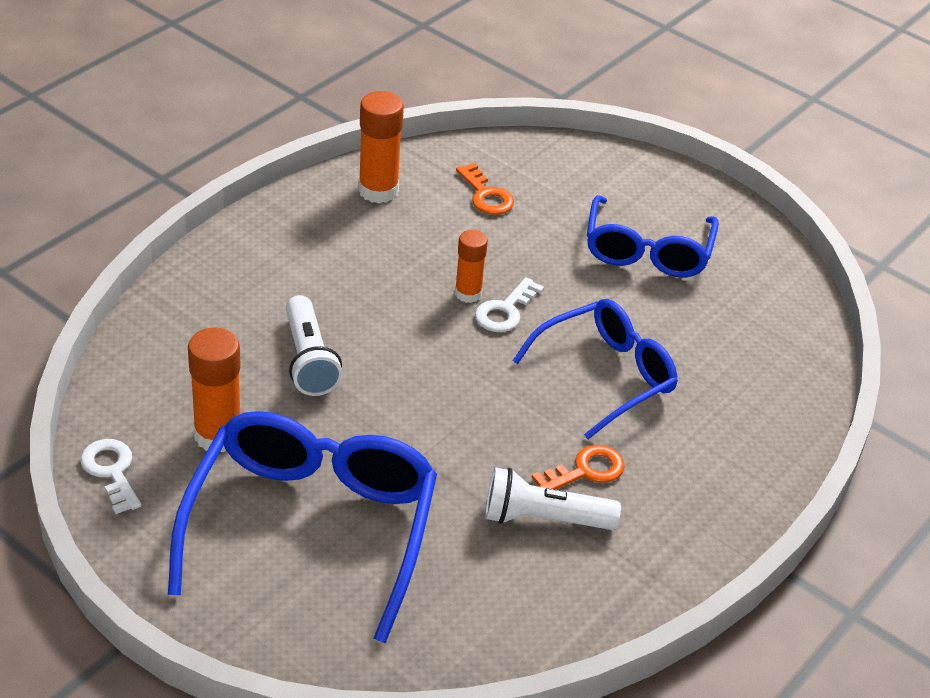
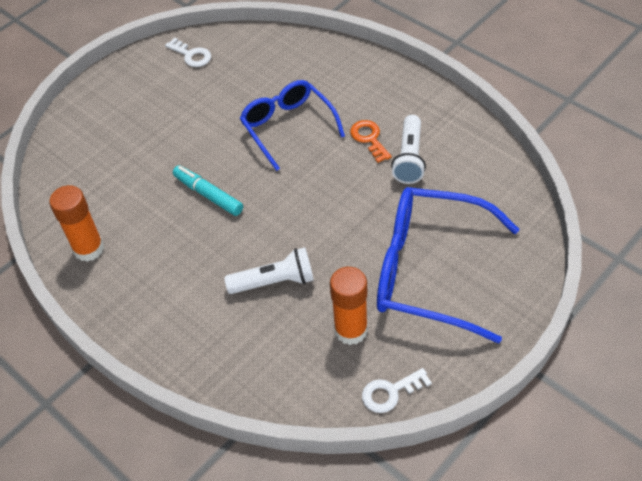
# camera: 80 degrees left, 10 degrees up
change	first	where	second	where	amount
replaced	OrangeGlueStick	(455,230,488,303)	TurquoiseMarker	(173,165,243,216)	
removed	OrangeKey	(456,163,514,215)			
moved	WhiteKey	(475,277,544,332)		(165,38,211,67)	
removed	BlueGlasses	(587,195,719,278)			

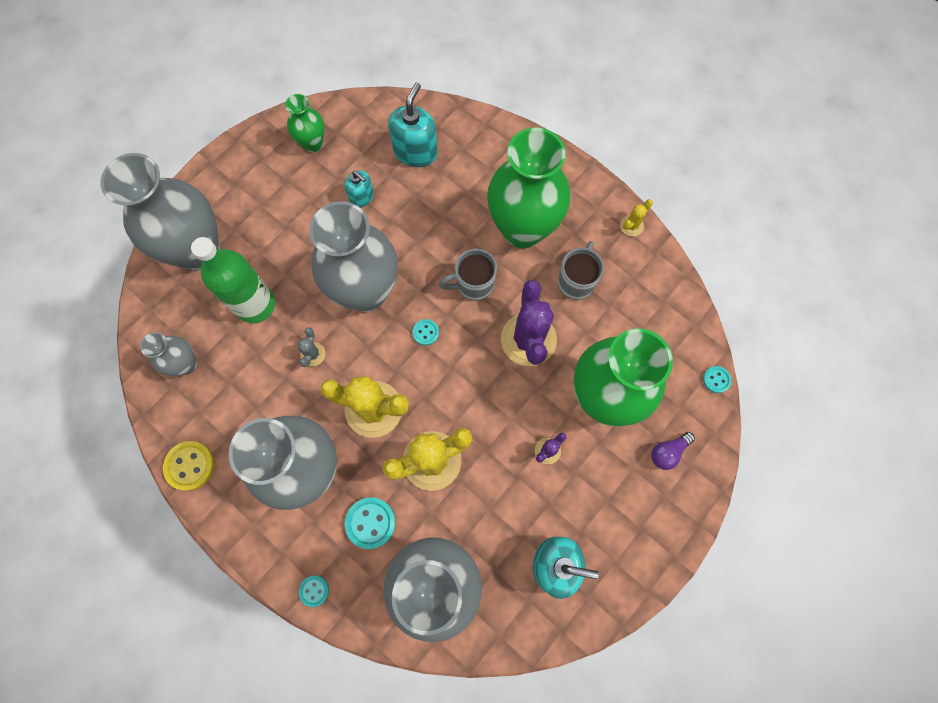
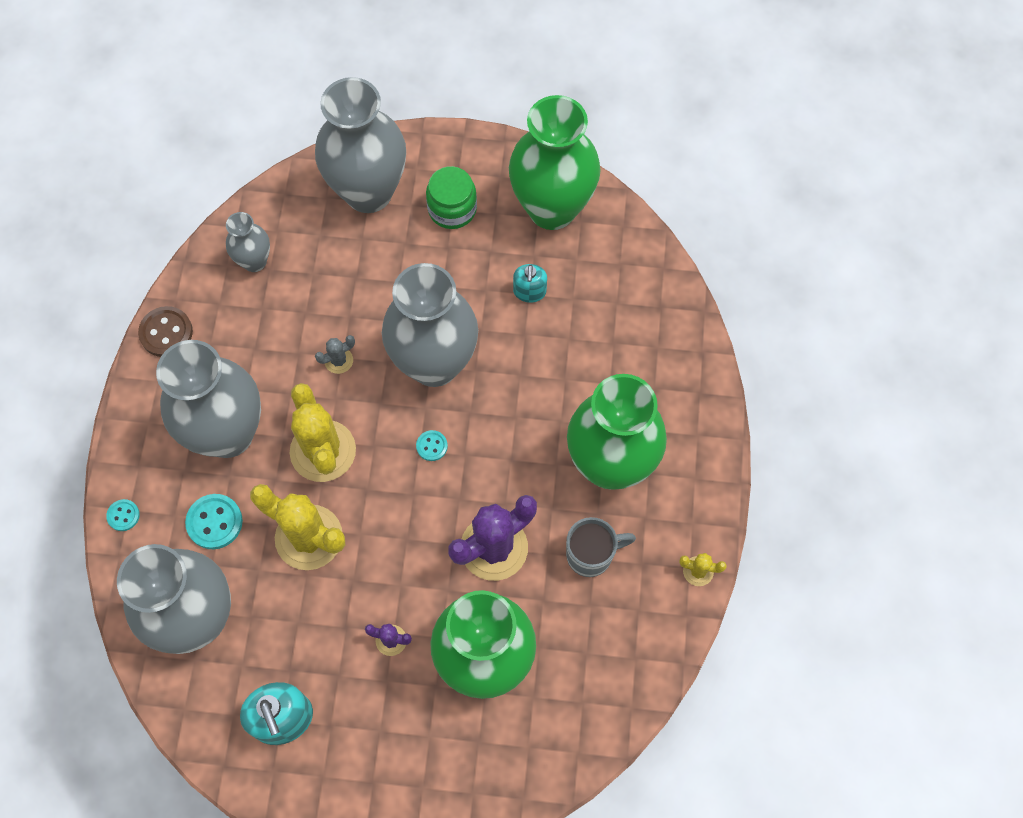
# camera: 55 degrees right, 5 degrees down
change	first	where	second	where	amount
recoloured	YellowButton	(163,441,215,491)	BrownButton	(138,306,193,357)	
removed	GreenBottle	(191,237,275,323)			
resized	GreenVase	(285,94,325,152)		(509,95,601,230)	x2.07
removed	TurquoiseSoapDispenser	(388,82,438,167)			
removed	GreyMug	(439,249,497,301)			
removed	PurpleLightBulb	(651,432,695,470)			
removed	TurquoiseButton	(703,366,732,393)			
added			GreenJar	(426,166,477,229)	

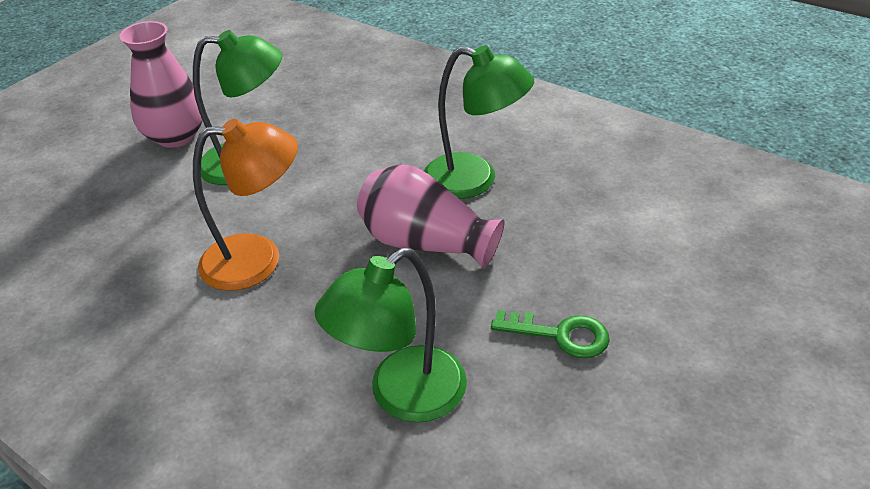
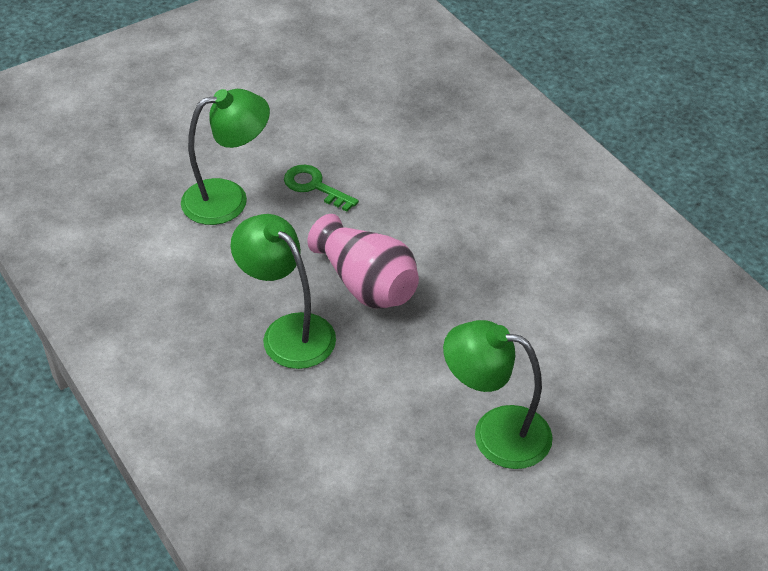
# camera: 160 degrees left, 5 degrees up
change	first	where	second	where	amount
removed	PinkVase	(119,21,203,148)			
removed	OrangeLamp	(193,119,298,291)			
moved	GreenLamp	(314,248,467,422)		(181,89,270,225)	

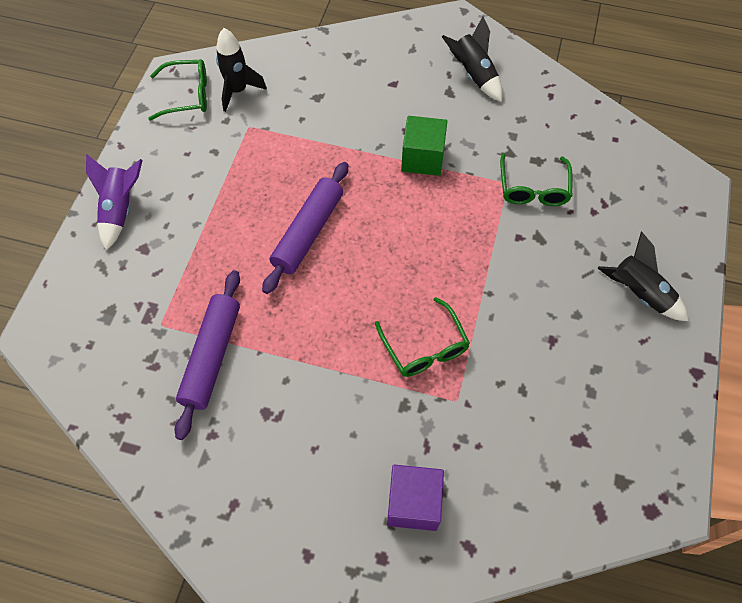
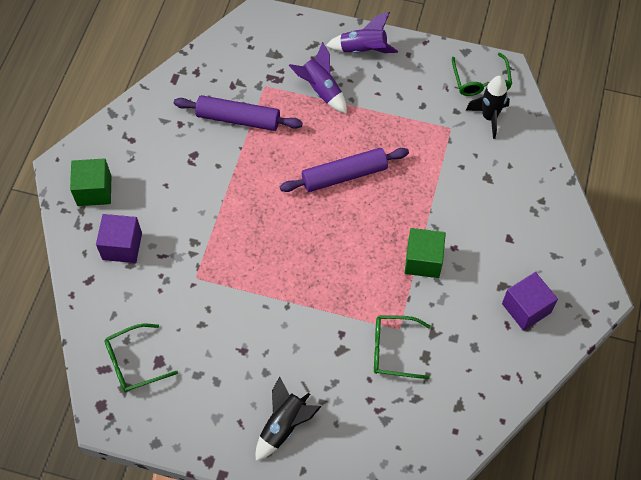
# camera: 90 degrees right, 0 degrees up
change	first	where	second	where	amount
turned	PurpleRollingPin	(262,162,348,294)		(280,148,409,192)	45 degrees counterclockwise
moved	GreenGlasses	(375,297,470,377)		(105,324,178,393)	
replaced	BlackRocket	(442,16,503,102)	PurpleCube	(502,272,558,331)	
added			GreenCube	(70,158,111,206)	
added			PurpleRocket	(289,42,347,114)	

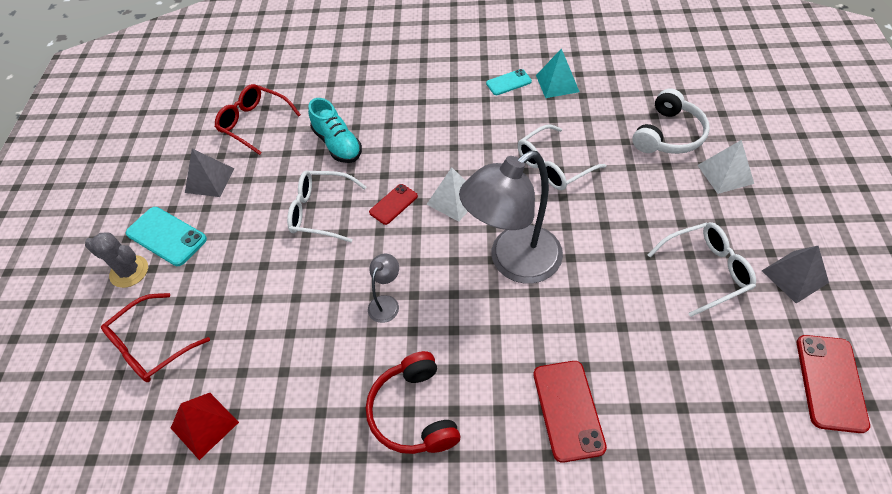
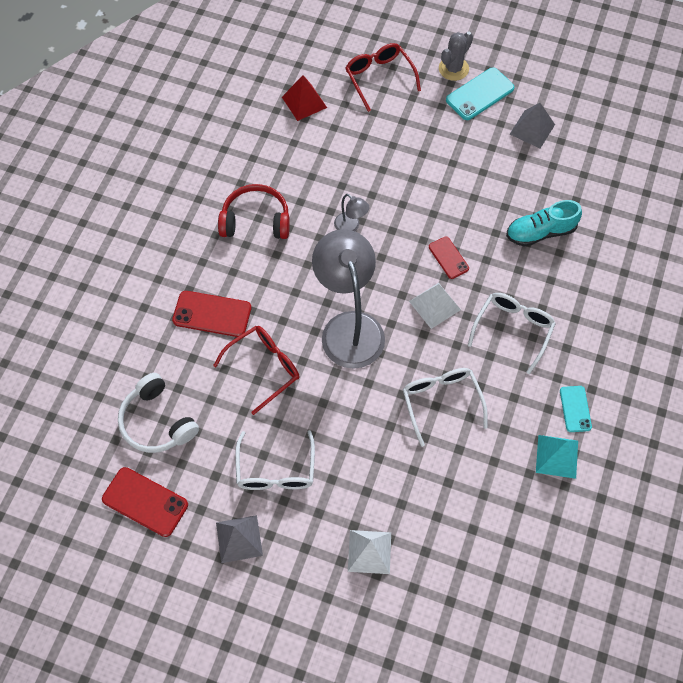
# camera: 105 degrees right, 10 degrees up
change	first	where	second	where	amount
moved	RedGlasses	(215,84,301,155)		(213,326,300,415)	
moved	WhiteGlasses	(287,170,366,242)		(468,293,556,374)	
moved	WhiteHeadphones	(632,88,710,154)		(118,373,199,453)	

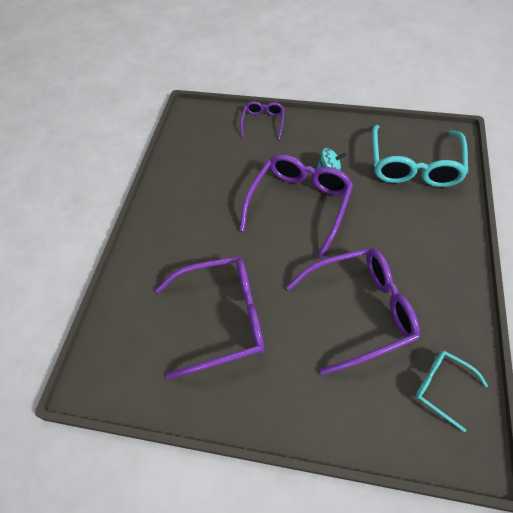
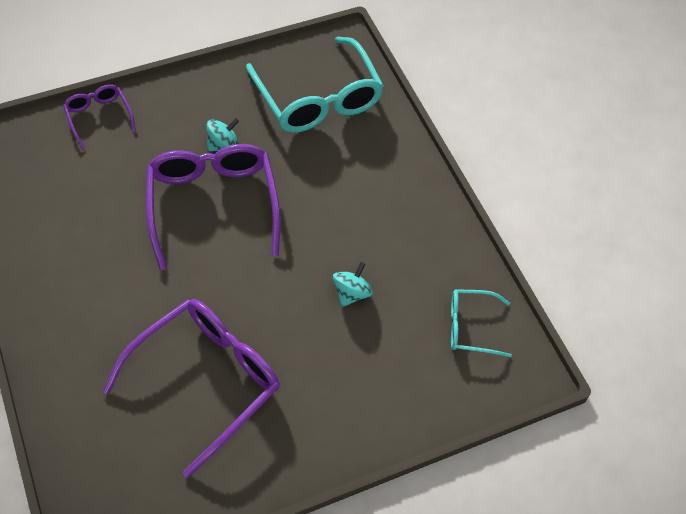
# camera: 40 degrees left, 0 degrees up
change	first	where	second	where	amount
replaced	PurpleGlasses	(286,248,420,375)	TurquoiseSpinningTop	(333,262,373,307)	

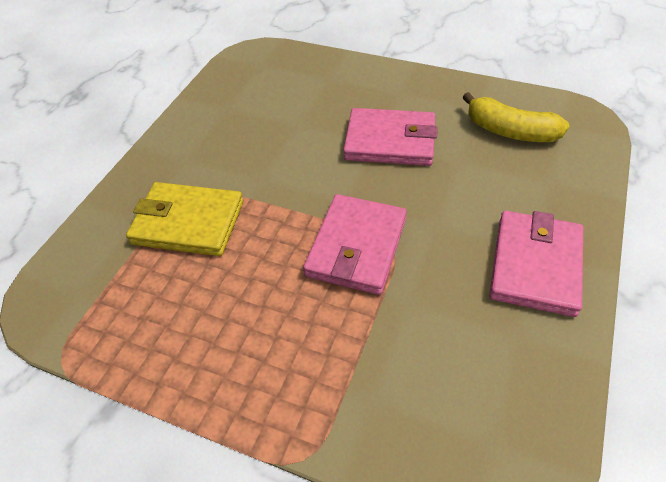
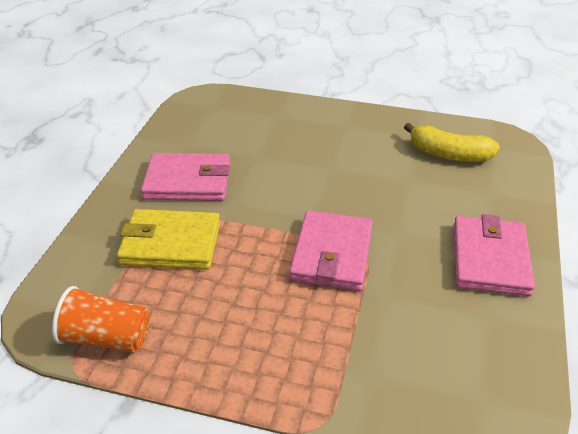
# camera: 10 degrees left, 10 degrees down
change	first	where	second	where	amount
moved	PinkWallet	(343,108,438,166)		(141,153,230,201)	
added			OrangeCup	(52,286,149,352)	

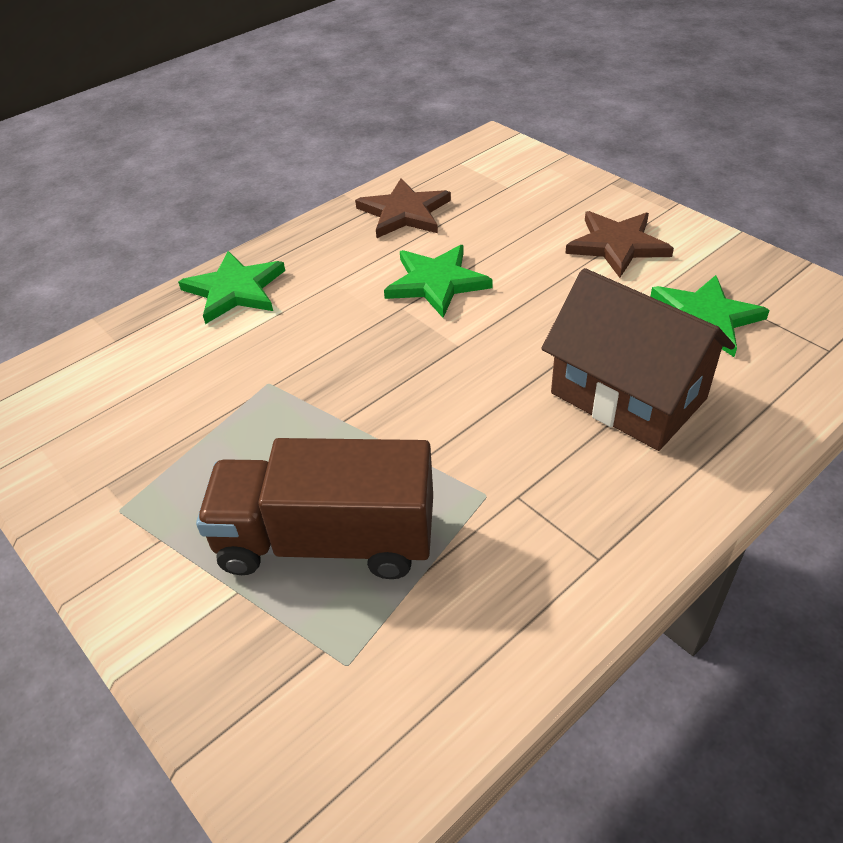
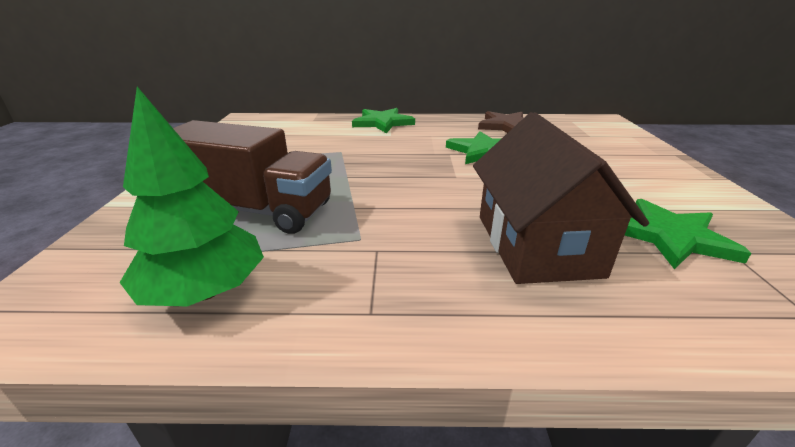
# camera: 40 degrees right, 15 degrees down
change	first	where	second	where	amount
turned	BrownTruck	(196,438,433,579)		(173,120,332,234)	150 degrees clockwise
removed	BrownStar	(565,211,674,278)			
added			GreenTree	(119,87,264,307)	

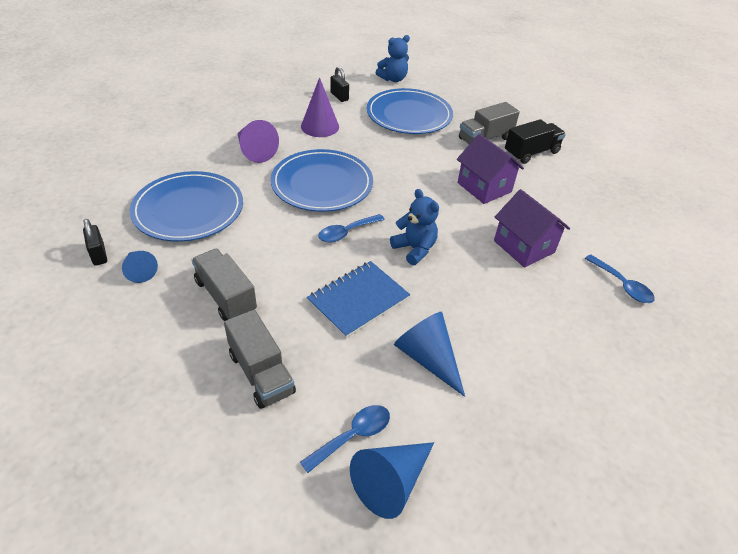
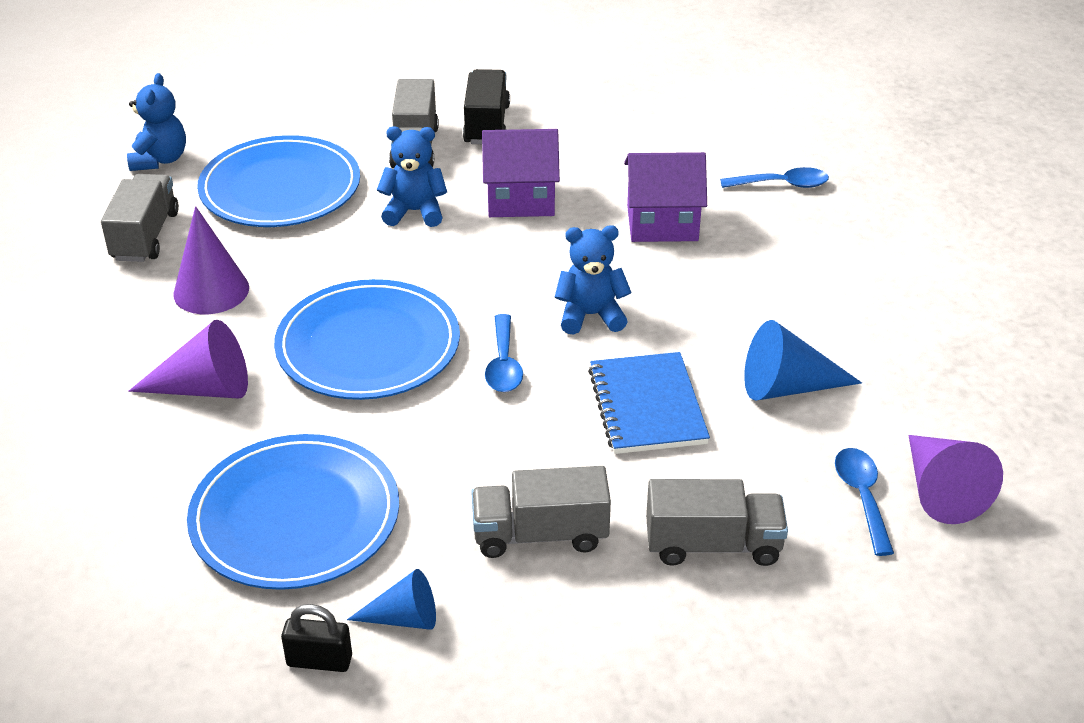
# camera: 55 degrees left, 5 degrees down
change	first	where	second	where	amount
replaced	BlackPadlock	(330,67,349,102)	GreyTruck	(101,174,179,262)	
recoloured	BlueCone	(350,442,434,519)	PurpleCone	(909,435,1003,524)	
added			BlueTeddyBear	(377,126,447,227)	

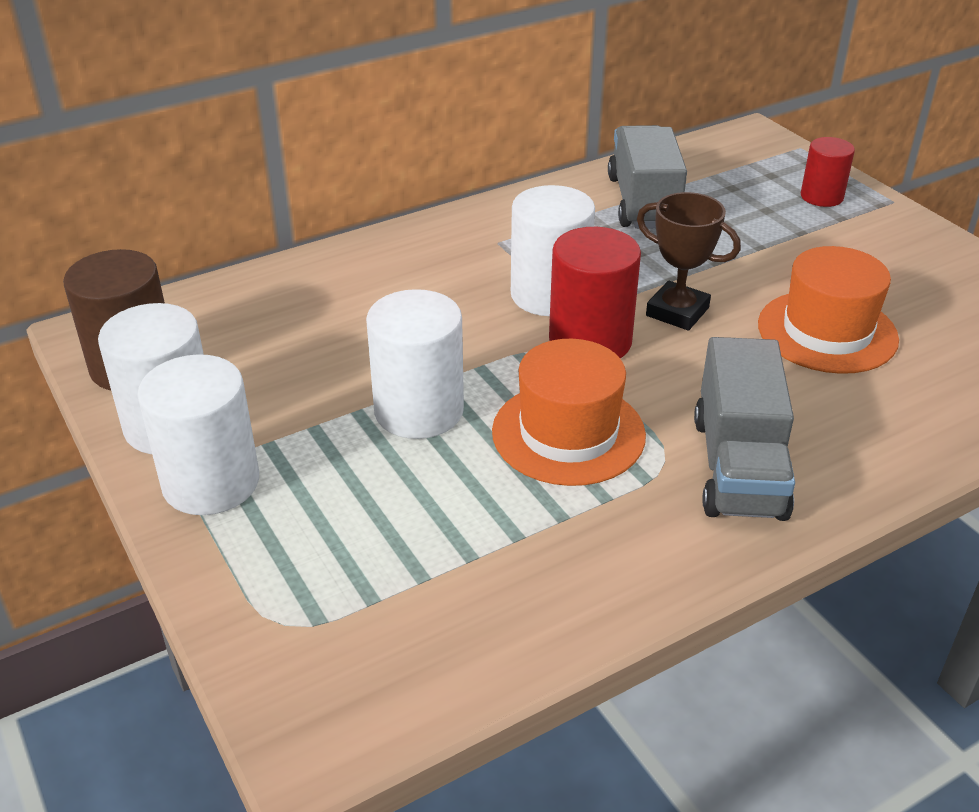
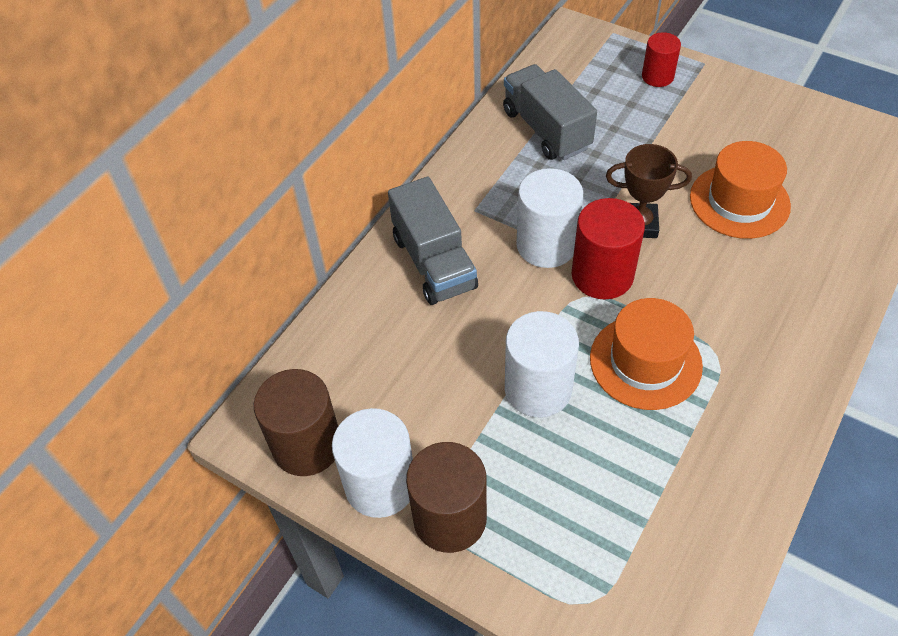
# camera: 25 degrees left, 15 degrees up
change	first	where	second	where	amount
recoloured	WhiteCylinder	(137,354,259,515)	BrownCylinder	(406,442,487,553)	
moved	GreyTruck	(694,337,795,521)		(388,177,478,305)	

